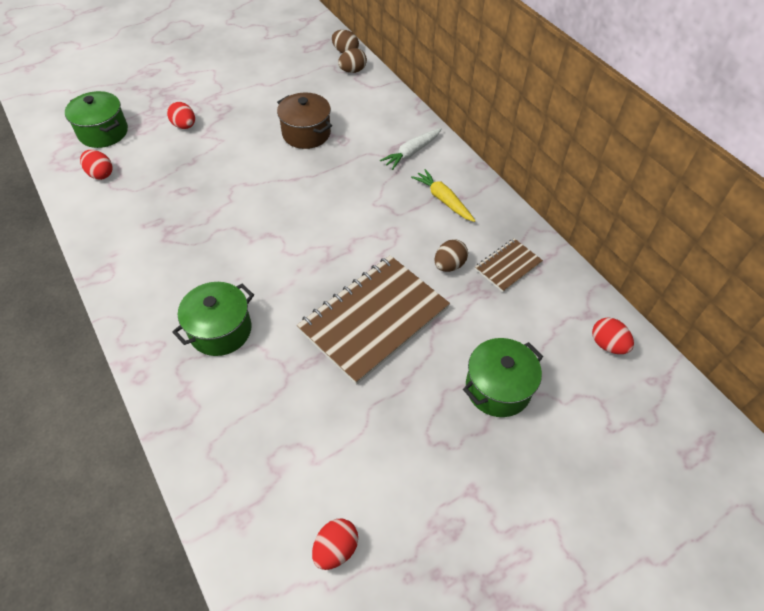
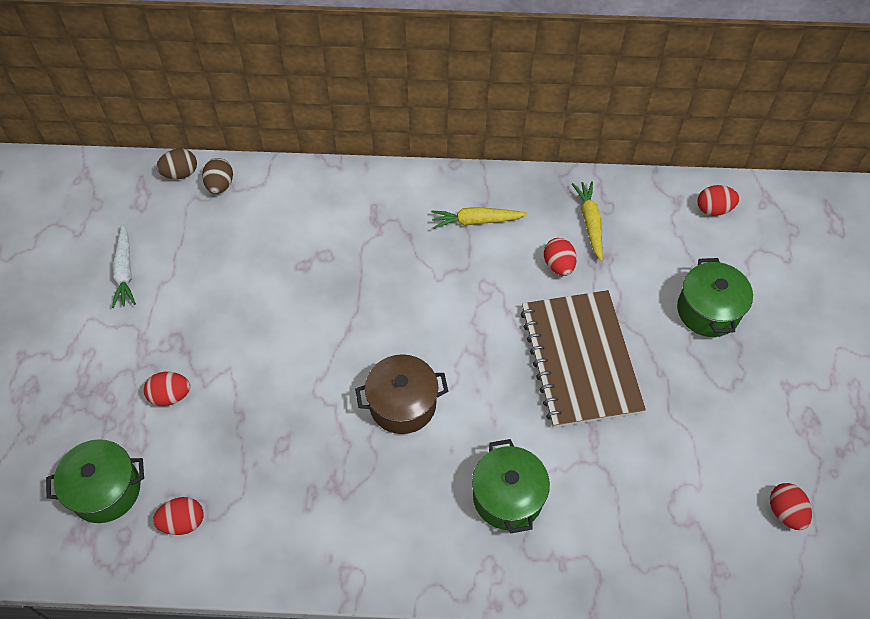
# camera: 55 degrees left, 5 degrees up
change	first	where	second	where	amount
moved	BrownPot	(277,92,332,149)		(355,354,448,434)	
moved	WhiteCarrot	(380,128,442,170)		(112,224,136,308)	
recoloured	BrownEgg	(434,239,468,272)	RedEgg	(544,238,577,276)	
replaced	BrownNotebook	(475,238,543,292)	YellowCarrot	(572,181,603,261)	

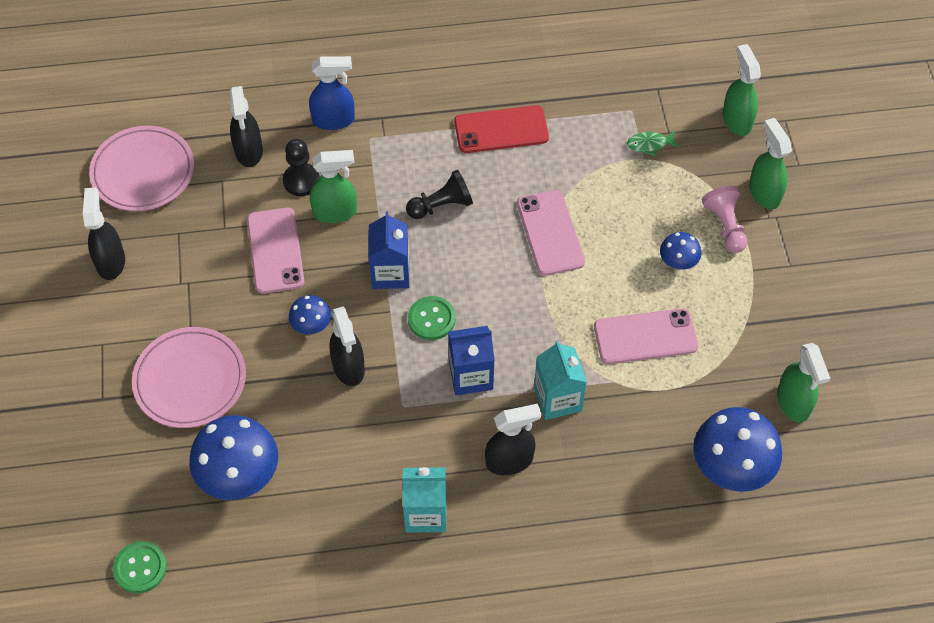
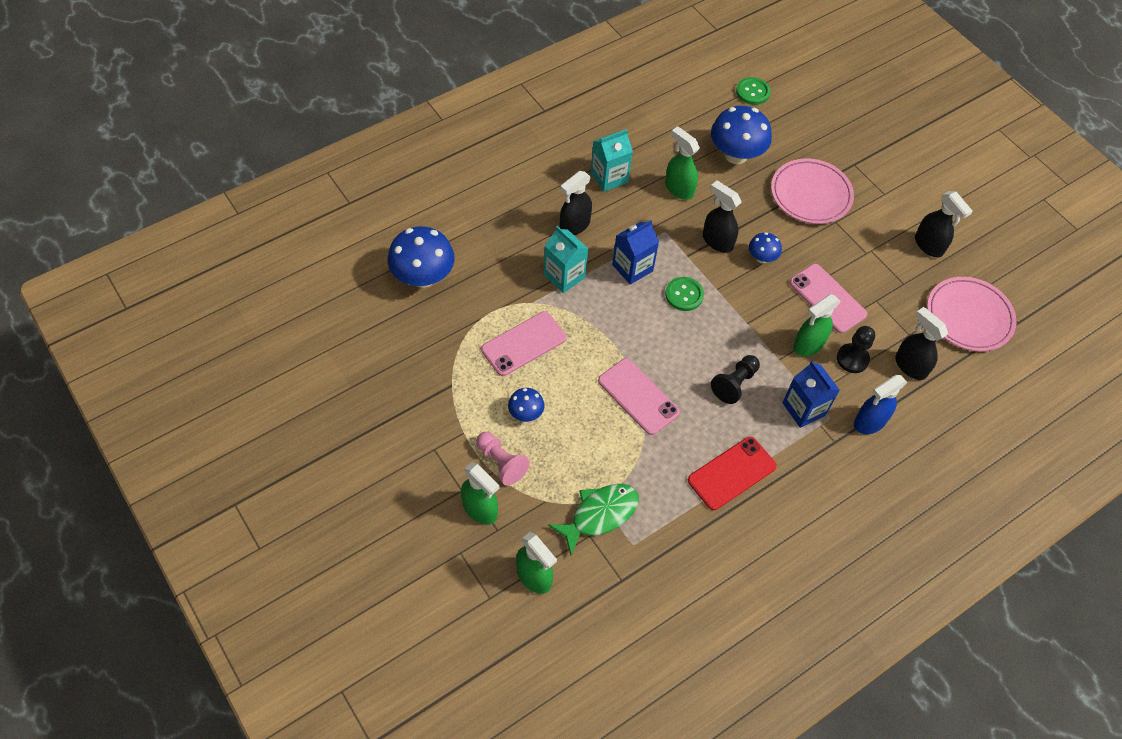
# camera: 150 degrees right, 0 degrees up
change	first	where	second	where	amount
moved	BlueCarton	(368,211,409,289)		(783,361,840,428)	
resized	GreenFish	(627,130,679,156)		(548,484,639,556)	x1.90
moved	GreenSprayBottle	(777,343,830,422)		(665,126,700,200)	

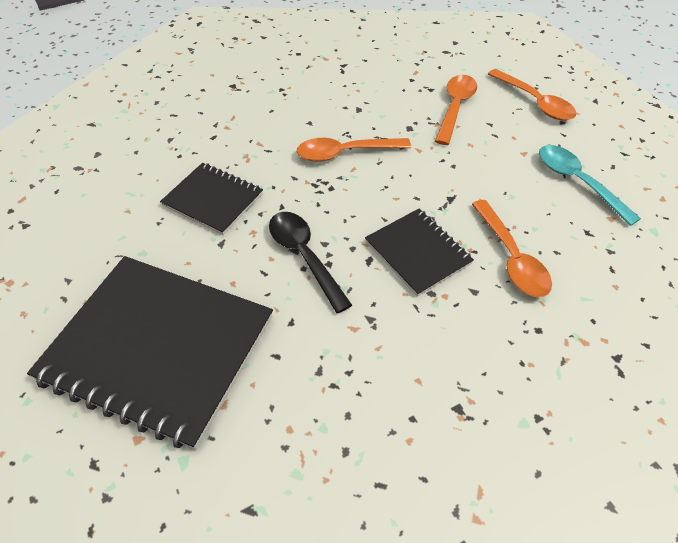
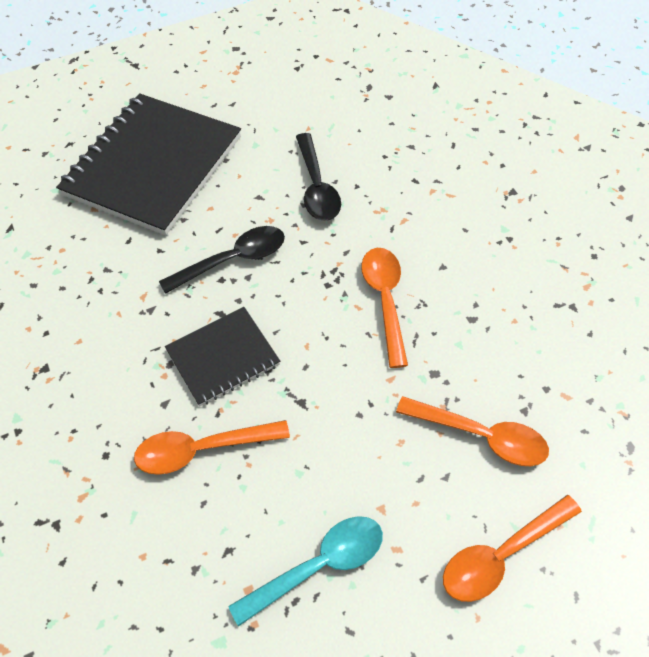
# camera: 95 degrees right, 5 degrees up
change	first	where	second	where	amount
replaced	BlackNotebook	(160,163,263,235)	BlackSpoon	(296,133,341,221)	

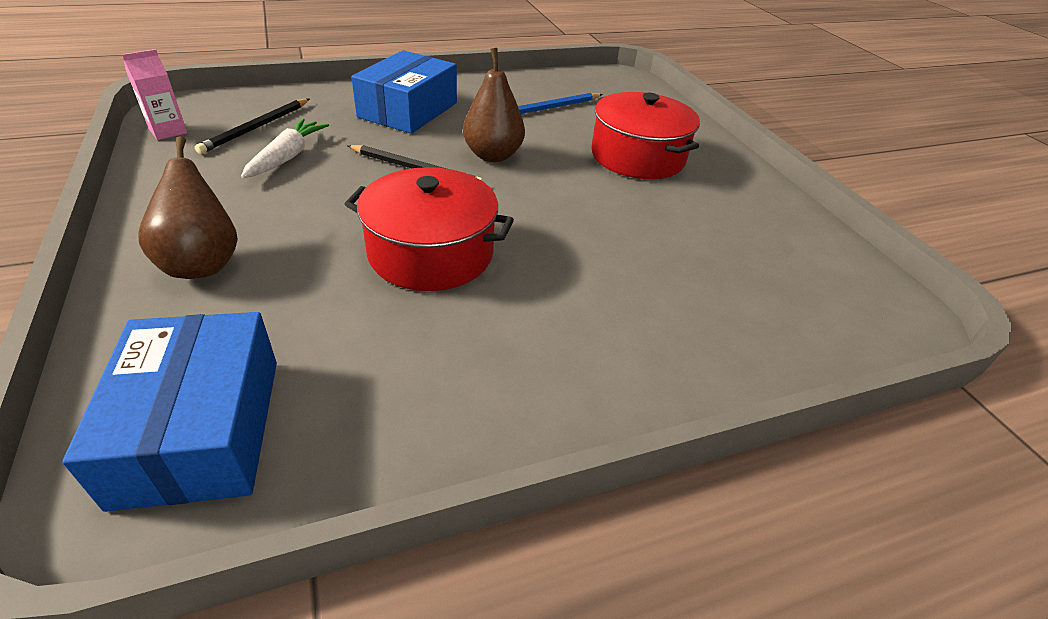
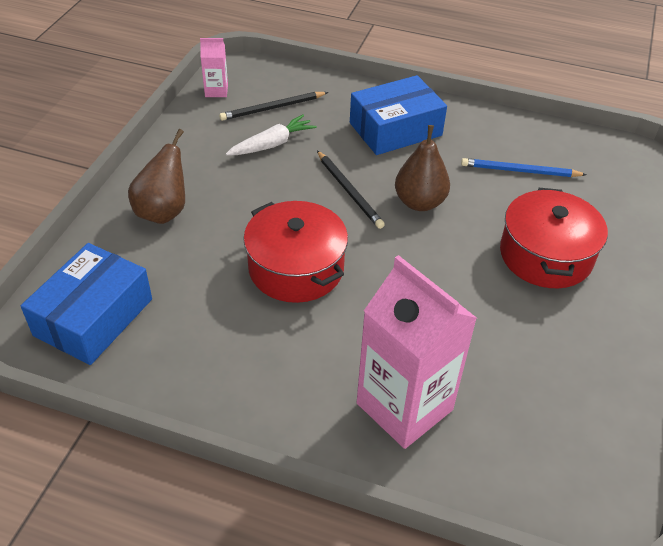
# camera: 40 degrees right, 5 degrees up
change	first	where	second	where	amount
added			PinkCarton	(357,255,477,449)	

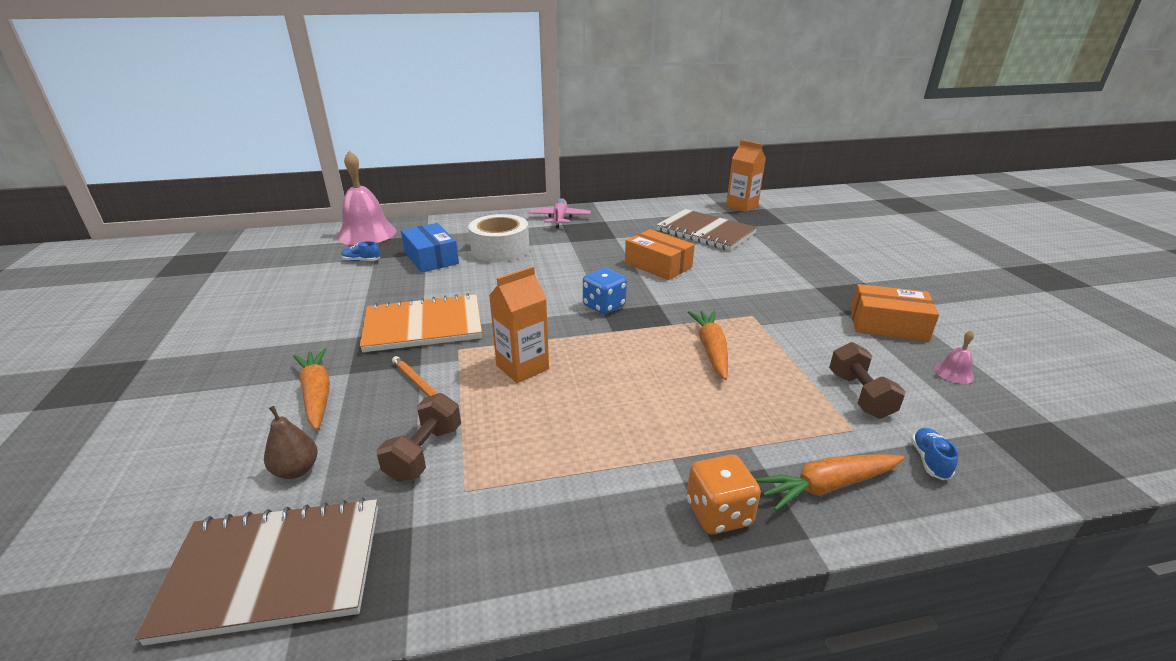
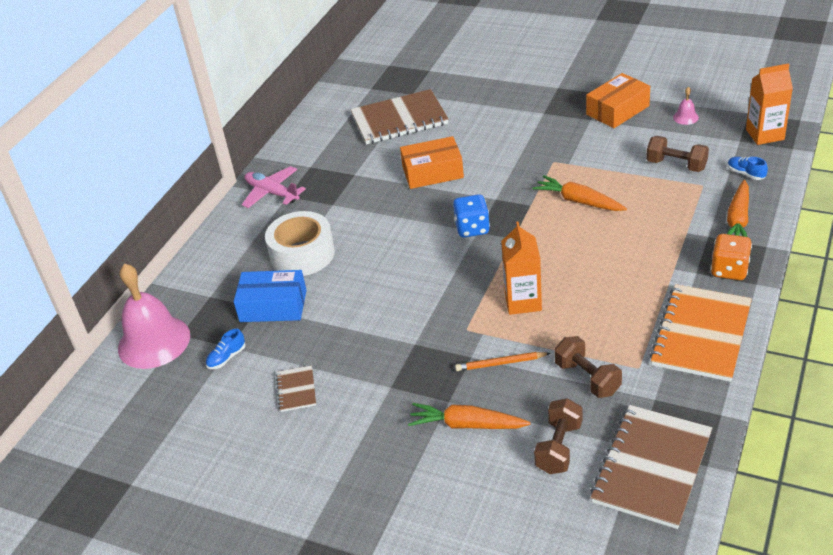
# camera: 50 degrees left, 10 degrees up
change	first	where	second	where	amount
replaced	BrownPear	(264,406,318,479)	BrownDumbbell	(534,398,583,474)	
moved	OrangeNotebook	(360,293,482,352)		(650,284,752,382)	
moved	OrangeCarton	(726,140,766,212)		(746,63,793,145)	
added			BrownNotebook	(276,365,316,412)	

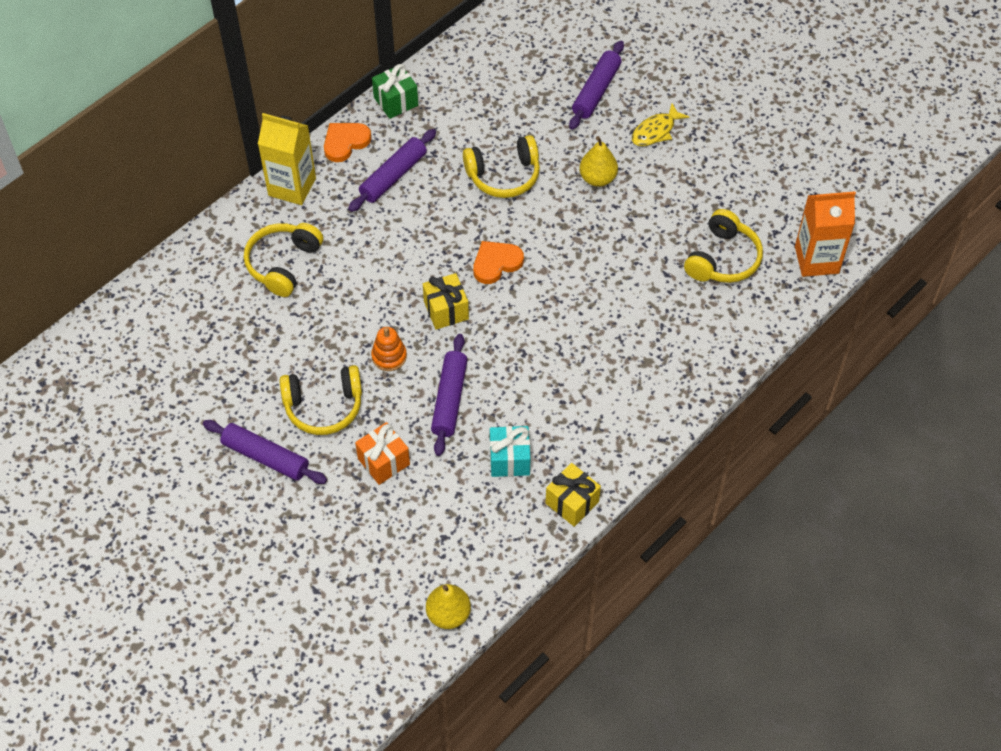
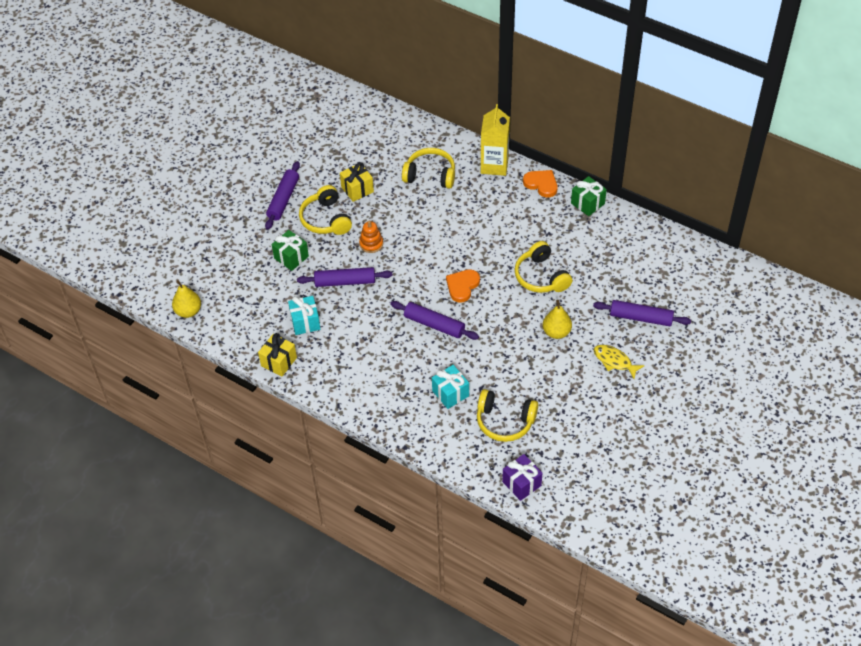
# camera: 80 degrees right, 5 degrees down
change	first	where	second	where	amount
moved	PurpleRollingPin	(348,129,436,212)		(390,301,479,340)	
recoloured	OrangeGift	(355,422,410,485)	GreenGift	(272,230,309,271)	
moved	YellowGift	(423,273,469,330)		(340,162,374,202)	
turned	OrangeHeart	(473,241,524,284)		(446,269,480,303)	105 degrees counterclockwise
replaced	OrangeCarton	(795,191,856,277)	PurpleGift	(502,454,542,501)	
added			TurquoiseGift	(432,365,469,409)	

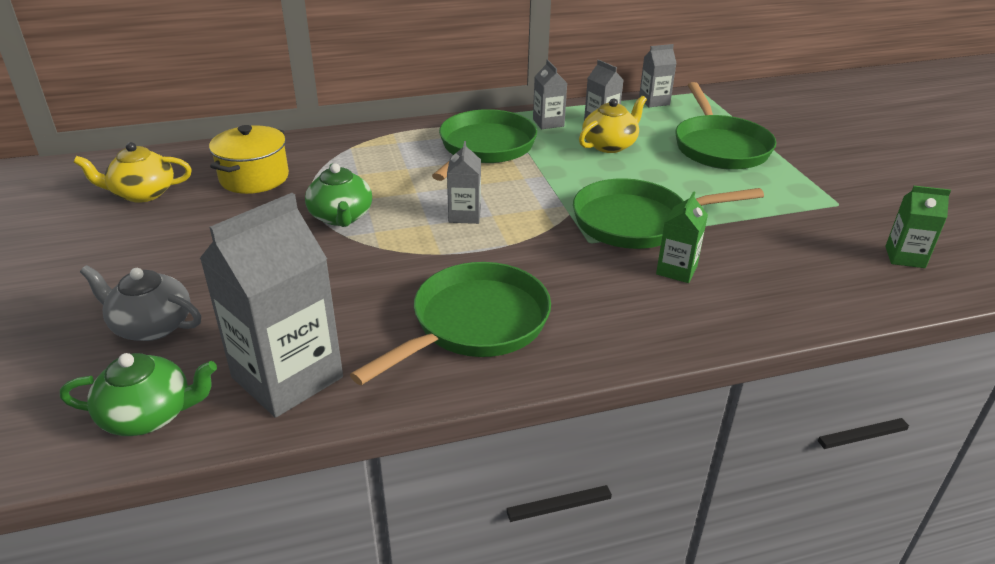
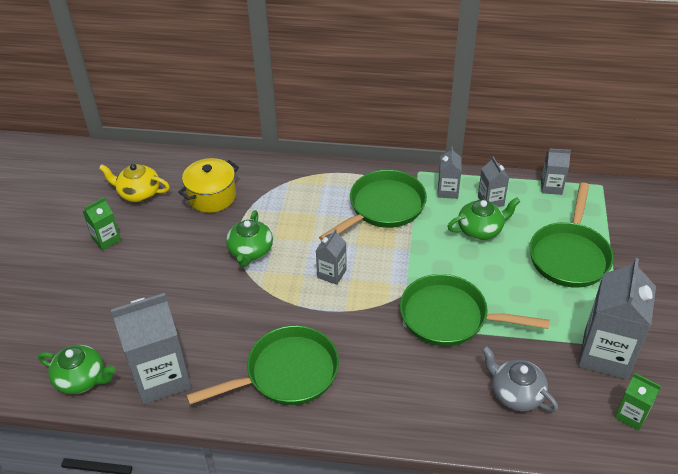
# camera: 25 degrees right, 10 degrees up
change	first	where	second	where	amount
moved	GreyTeapot	(80,265,201,341)		(482,346,558,412)	
recoloured	YellowTeapot	(579,96,647,153)	GreenTeapot	(447,197,520,240)	
moved	GreenCarton	(656,191,708,283)		(83,197,121,250)	
added			GreyCarton	(578,258,656,380)	

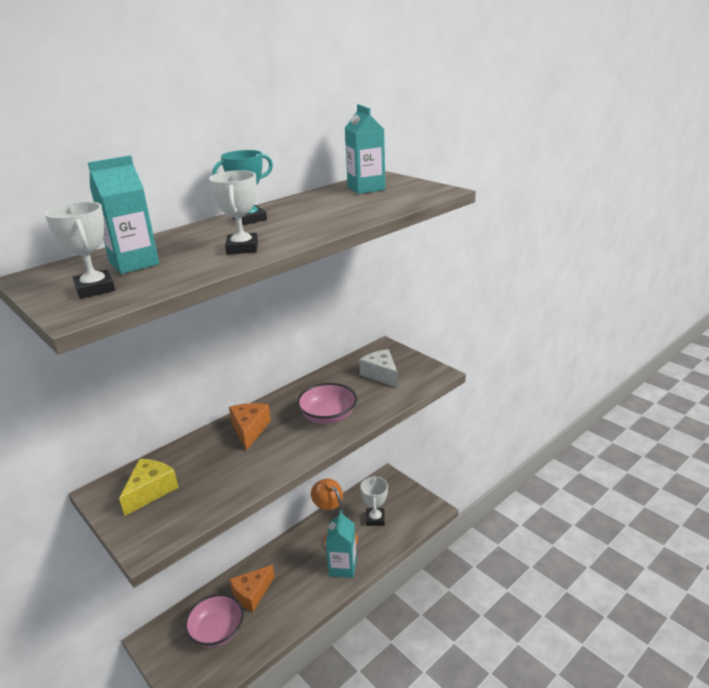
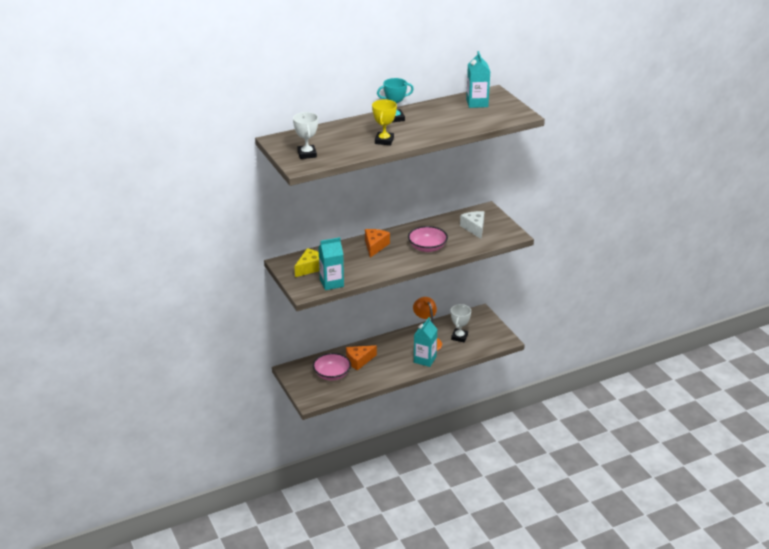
# camera: 15 degrees right, 5 degrees up
change	first	where	second	where	amount
moved	TurquoiseCarton	(88,155,159,274)		(318,237,344,290)	
recoloured	WhiteTrophy	(209,170,258,255)	YellowTrophy	(372,99,397,145)	

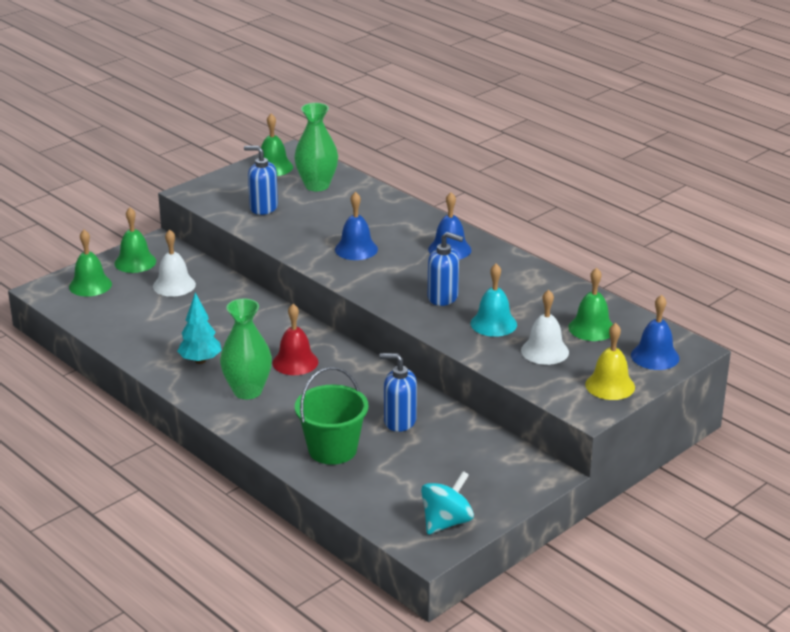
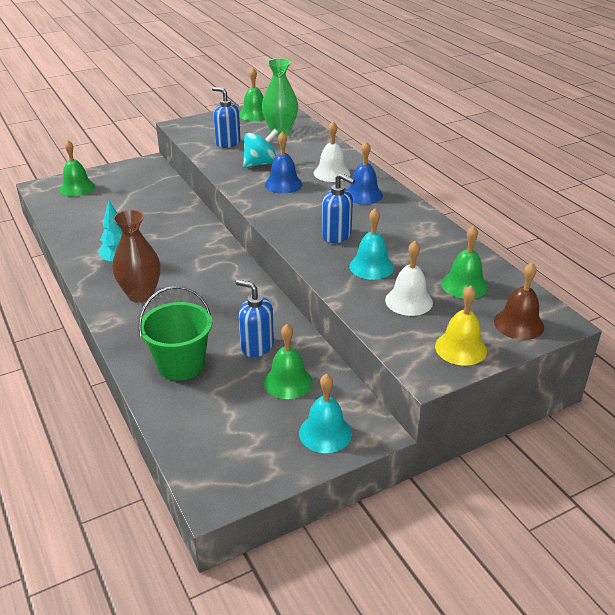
# camera: 15 degrees right, 5 degrees up
change	first	where	second	where	amount
moved	GreenBell	(115,208,156,273)		(264,324,313,399)	
moved	WhiteBell	(153,229,196,297)		(314,121,350,182)	
recoloured	GreenVase	(220,299,272,400)	BrownVase	(112,210,160,303)	
removed	RedBell	(272,304,318,375)			
moved	TurquoiseSpinningTop	(421,471,474,534)		(243,129,278,168)	
recoloured	BlueBell	(631,295,679,370)	BrownBell	(494,263,544,340)	
added			TurquoiseBell	(299,374,352,453)	

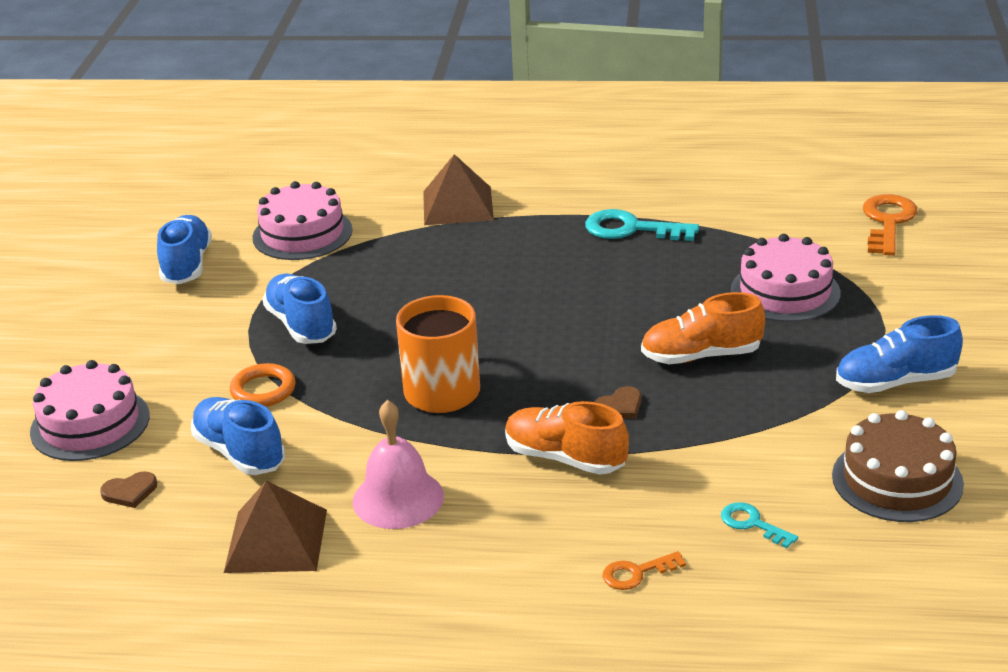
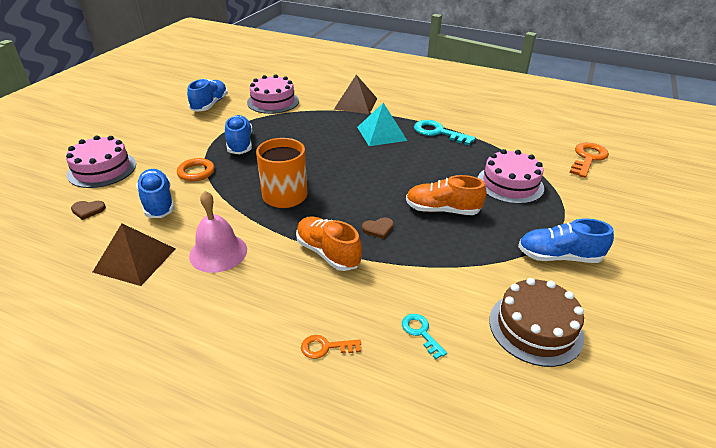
# camera: 15 degrees right, 5 degrees up
change	first	where	second	where	amount
added			TurquoisePyramid	(357,103,407,146)	

